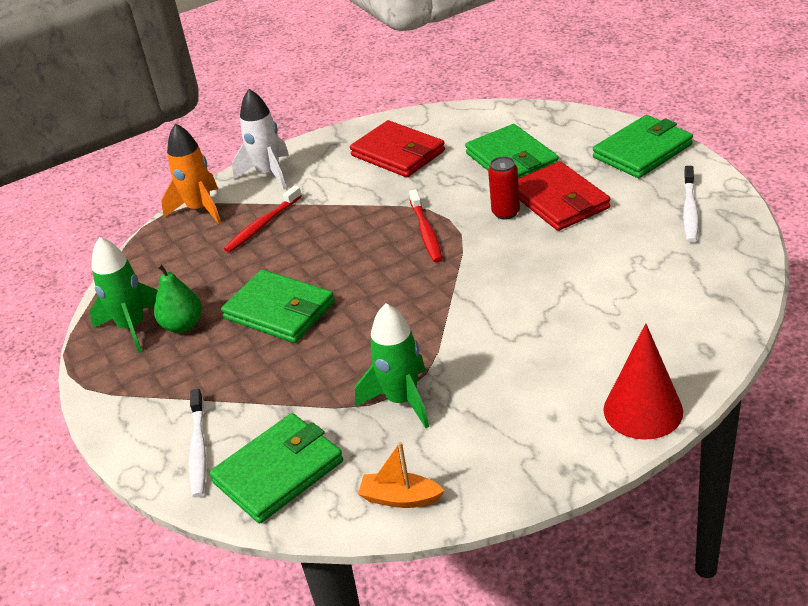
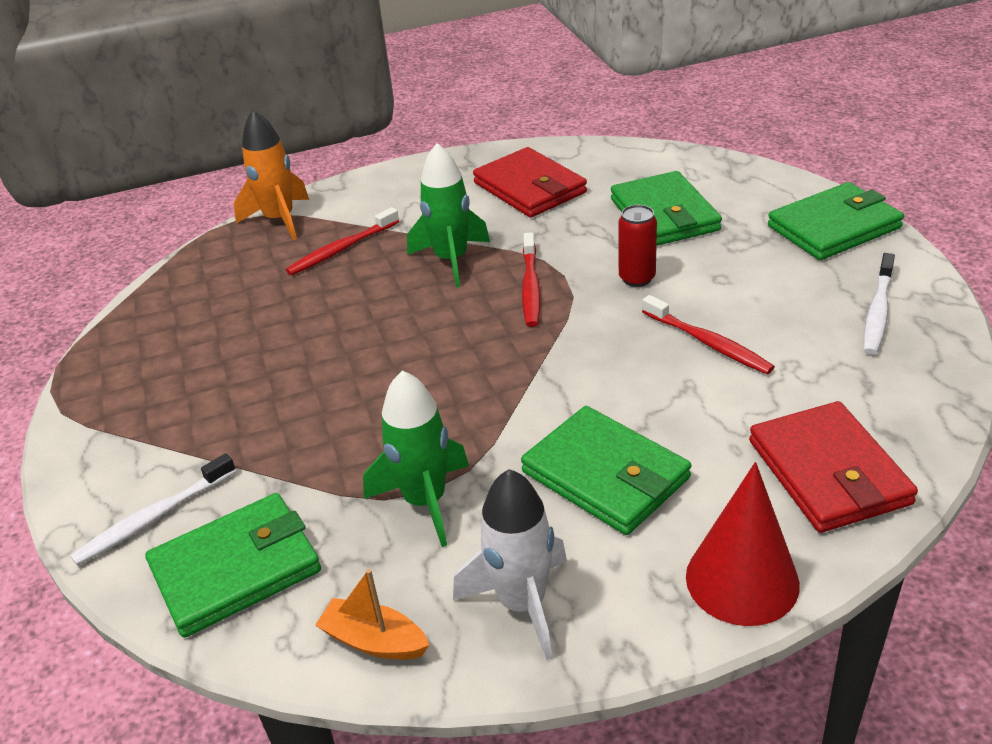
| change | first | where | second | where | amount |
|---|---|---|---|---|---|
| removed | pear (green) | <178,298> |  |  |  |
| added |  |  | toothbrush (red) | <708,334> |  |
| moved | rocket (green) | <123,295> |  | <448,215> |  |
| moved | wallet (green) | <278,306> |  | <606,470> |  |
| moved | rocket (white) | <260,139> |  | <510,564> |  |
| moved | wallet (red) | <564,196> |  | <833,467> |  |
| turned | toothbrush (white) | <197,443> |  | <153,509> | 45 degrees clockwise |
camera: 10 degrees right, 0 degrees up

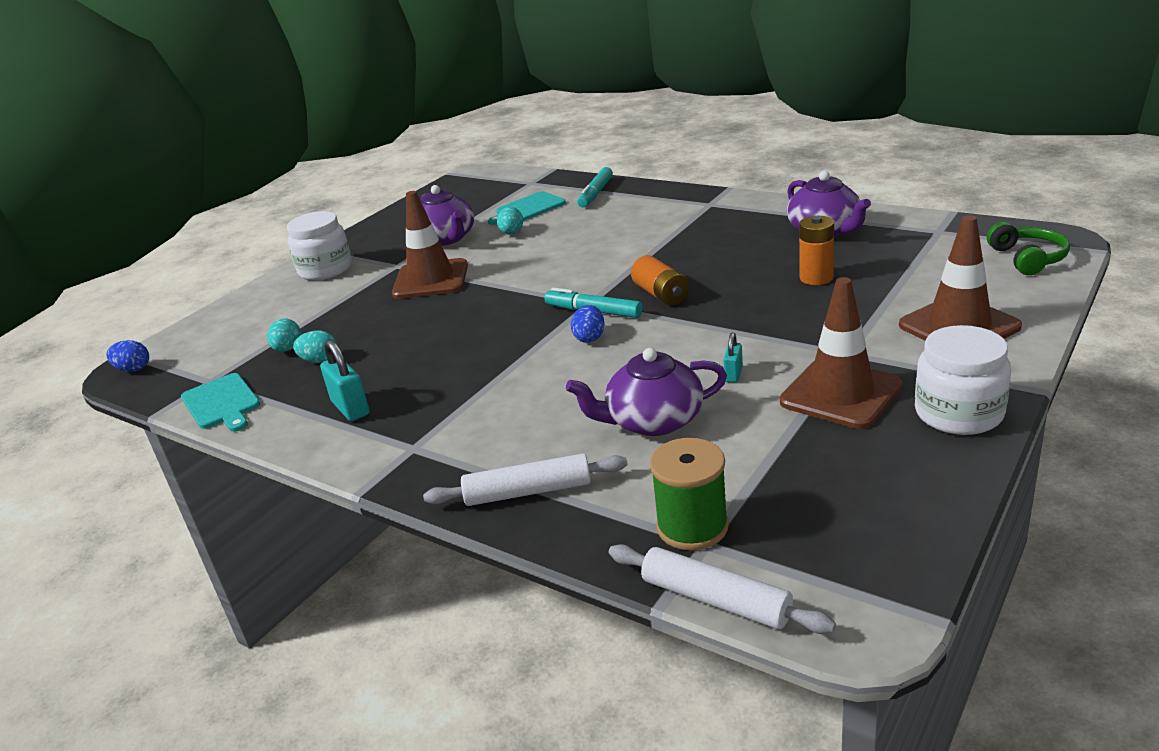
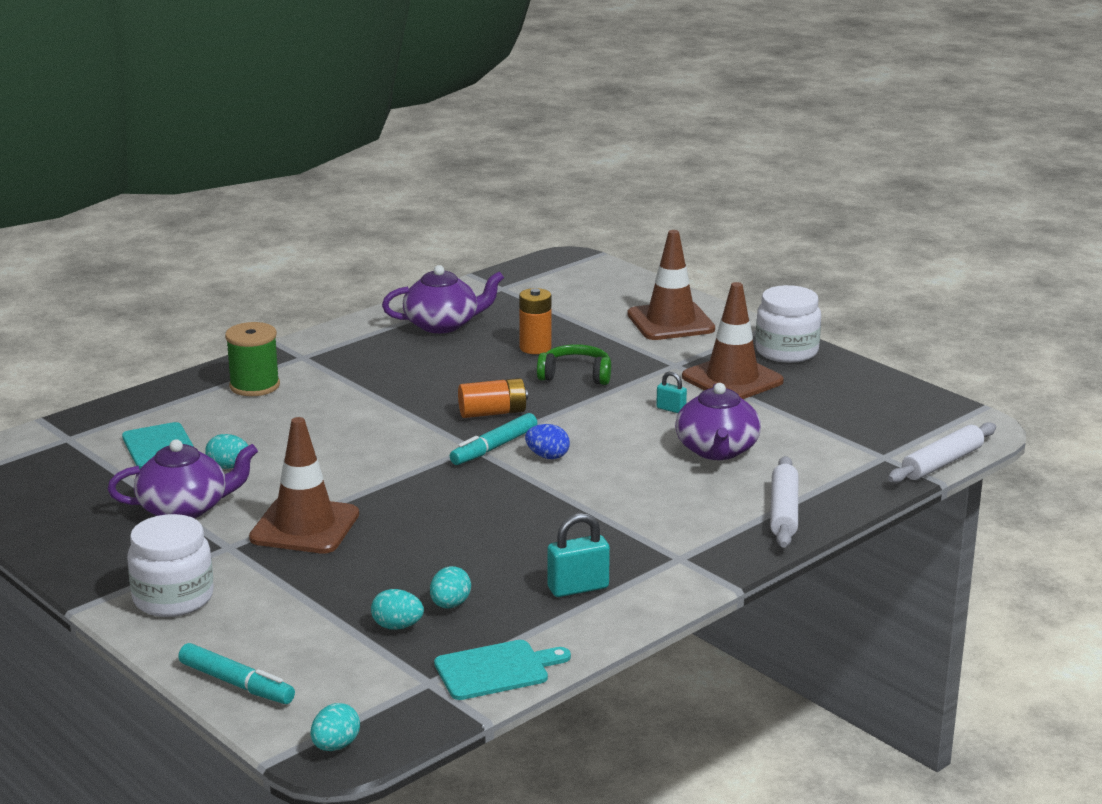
| change | first | where | second | where | amount |
|---|---|---|---|---|---|
| moved | marker (turquoise) | <595,187> |  | <236,673> |  |
| moved | spool (green) | <689,494> |  | <252,359> |  |
| moved | headphones (green) | <1028,248> |  | <574,364> |  |
| recoloured | egg (blue) | <128,356> | egg (turquoise) | <335,727> |  |
camera: 80 degrees left, 5 degrees down

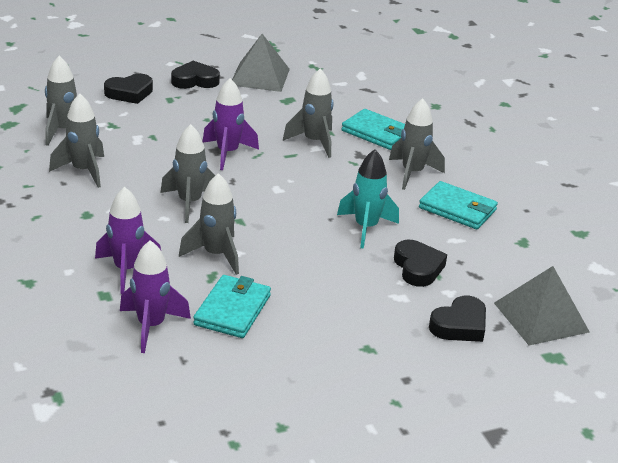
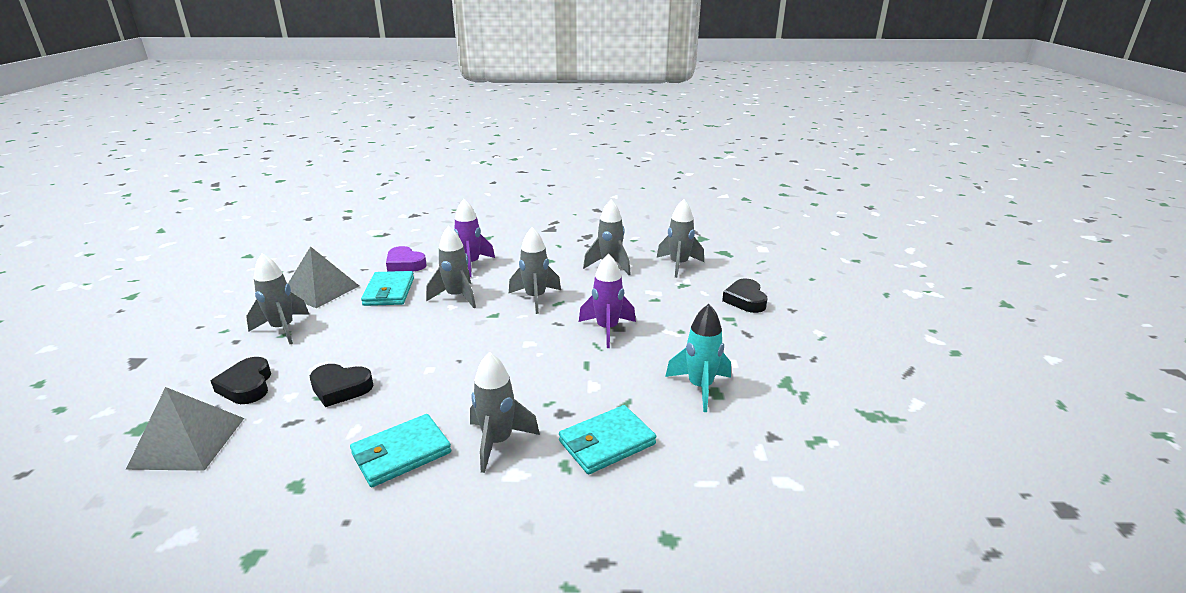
| change | first | where | second | where | amount |
|---|---|---|---|---|---|
| removed | heart (black) | <195,75> |  |  |  |
| moved | pyramid (grey) | <261,63> |  | <323,277> |  |
| moved | rocket (grey) | <308,113> |  | <277,298> |  |
| moved | rocket (turquoise) | <368,199> |  | <698,358> |  |
| replaced | rocket (purple) | <155,296> | heart (purple) | <406,259> |  |
| turned | wallet (turquoise) | <232,306> |  | <387,288> | 45 degrees clockwise |
camera: 115 degrees right, 5 degrees down

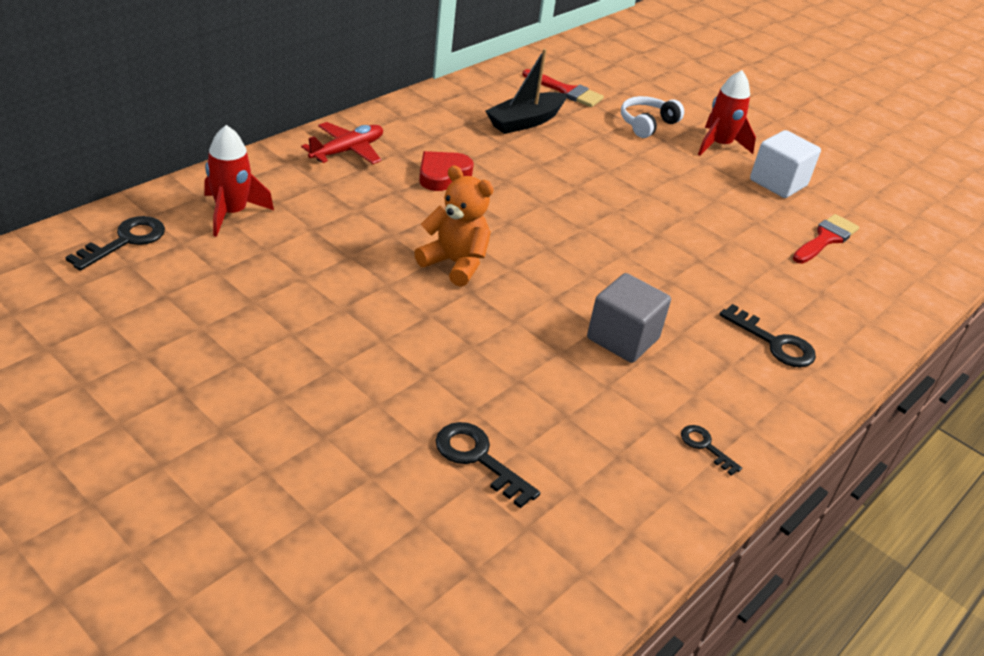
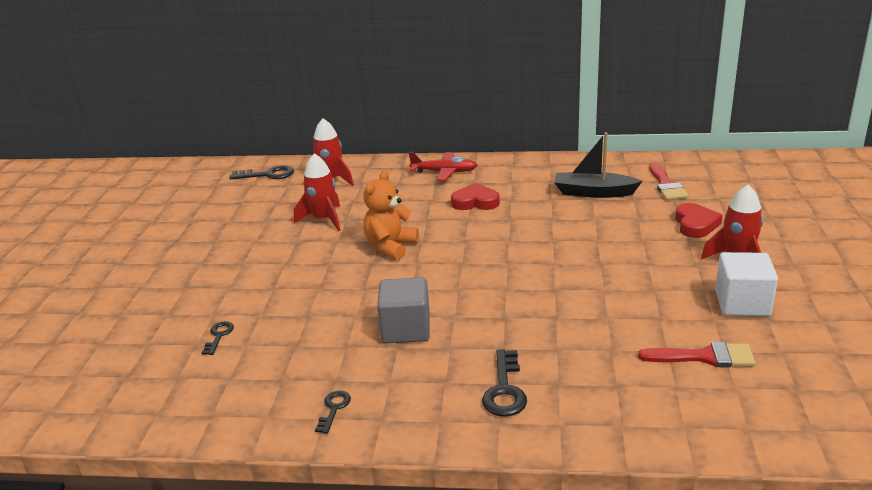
| change | first | where | second | where | amount |
|---|---|---|---|---|---|
| added |  |  | rocket (red) | <317,192> |  |
| replaced | headphones (white) | <652,117> | heart (red) | <699,220> |  |
| turned | teddy bear (orange) | <453,226> |  | <391,215> | 150 degrees counterclockwise |
| resized | key (black) | <487,465> |  | <218,338> | x0.60 |
camera: 60 degrees right, 10 degrees down

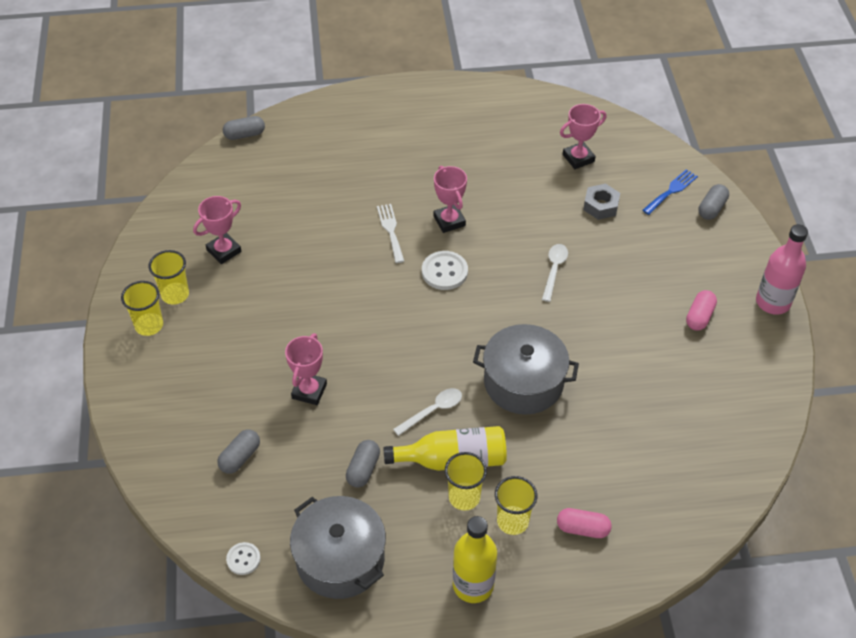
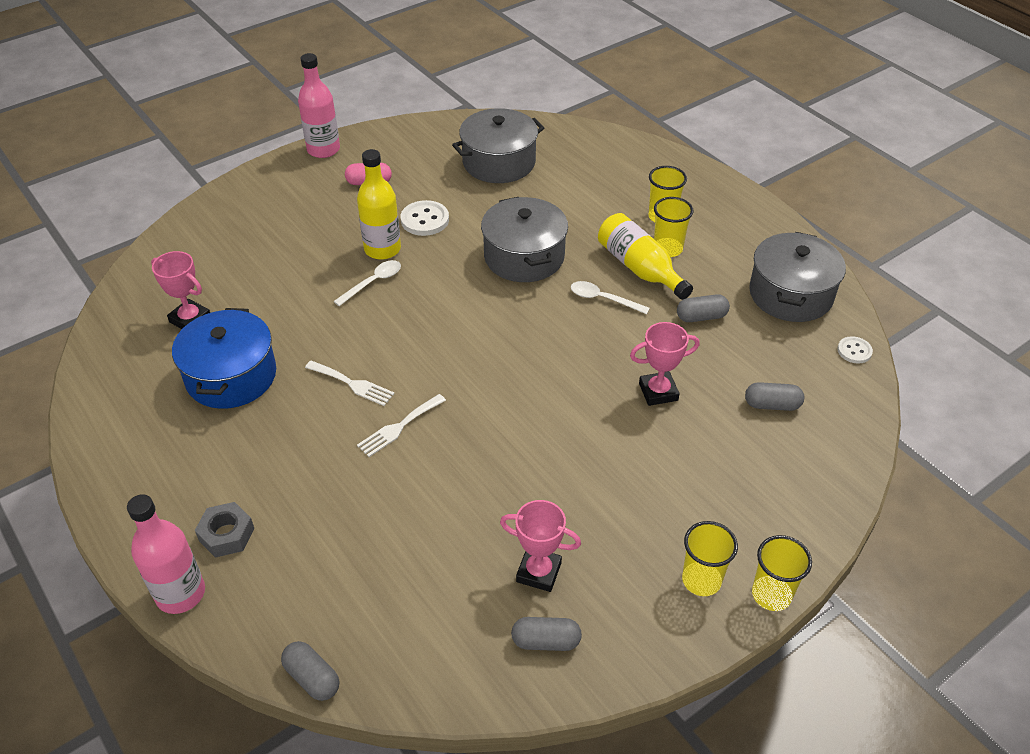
| change | first | where | second | where | amount |
|---|---|---|---|---|---|
| removed | capsule (pink) | <584,523> |  |  |  |
| removed | fork (blue) | <670,192> |  |  |  |
| added |  |  | bottle (pink) | <166,554> |  |
| added |  |  | pot (blue) | <224,358> |  |
| added |  |  | pot (grey) | <498,145> |  |
| moved | cup (yellow) | <168,277> |  | <782,573> |  |
| moved | button (white) | <445,270> |  | <424,218> |  |
| moved | bottle (yellow) | <475,559> |  | <379,204> |  |
| moved | nut (grey) | <601,202> |  | <224,530> |  |
| moved | capsule (grey) | <713,202> |  | <546,634> |  |
| replaced | trophy (pink) | <450,199> | fork (white) | <350,383> |  |
| turned | spoon (white) | <555,273> |  | <367,283> | 150 degrees clockwise |
camera: 120 degrees left, 5 degrees down

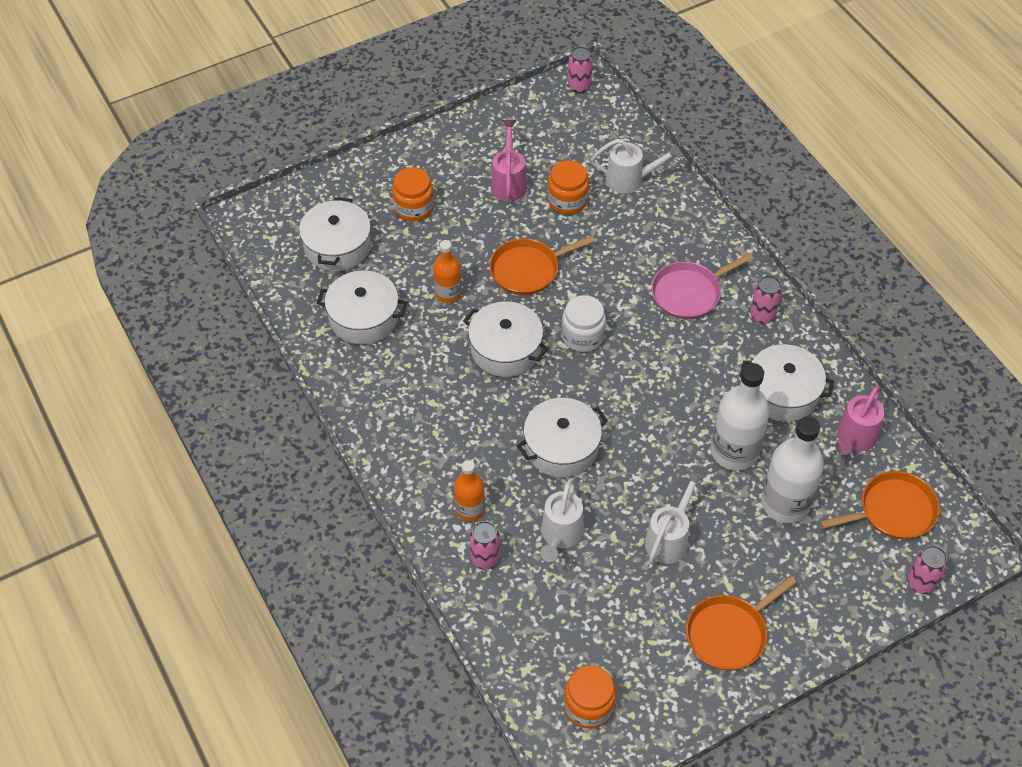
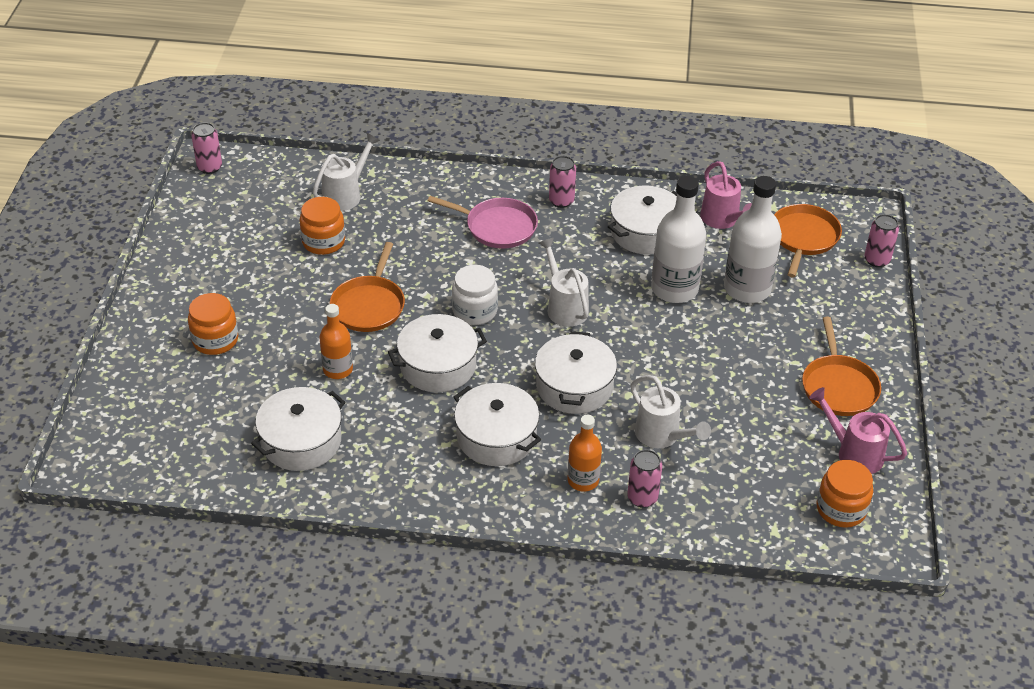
| change | first | where | second | where | amount |
|---|---|---|---|---|---|
| moved | pot (white) | <335,234> |  | <497,424> |  |
| moved | watering can (pink) | <509,161> |  | <858,430> |  |
| moved | watering can (white) | <674,517> |  | <564,282> |  |
| turned | pan (pink) | <702,286> |  | <483,222> | 75 degrees counterclockwise |
camera: 55 degrees left, 10 degrees down

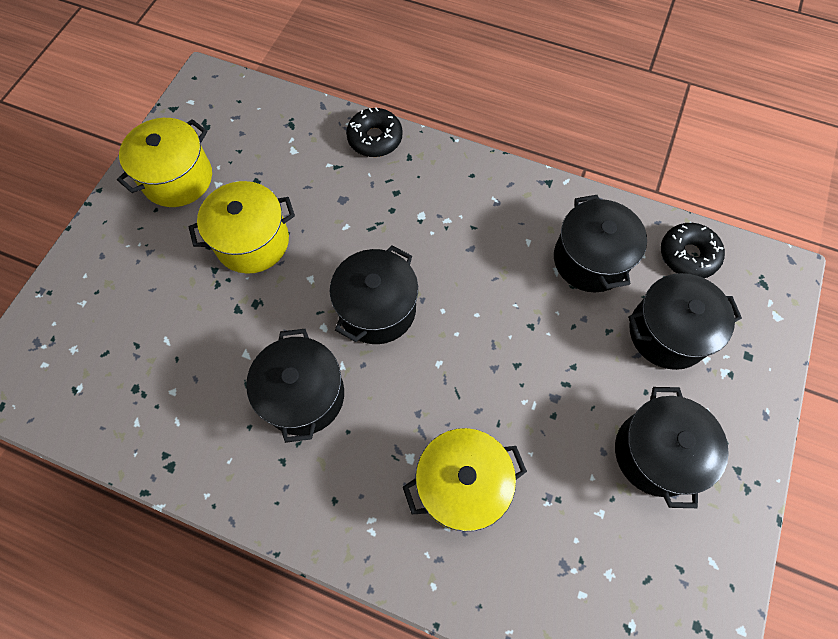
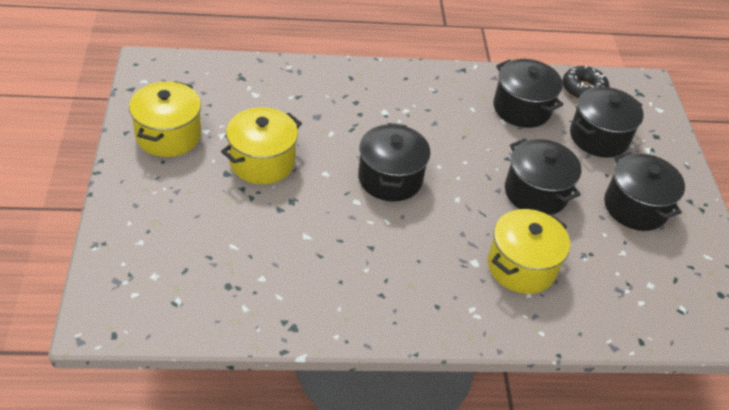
| change | first | where | second | where | amount |
|---|---|---|---|---|---|
| removed | donut (black) | <374,132> |  |  |  |
| moved | pot (black) | <295,386> |  | <543,176> |  |
camera: 30 degrees left, 20 degrees down

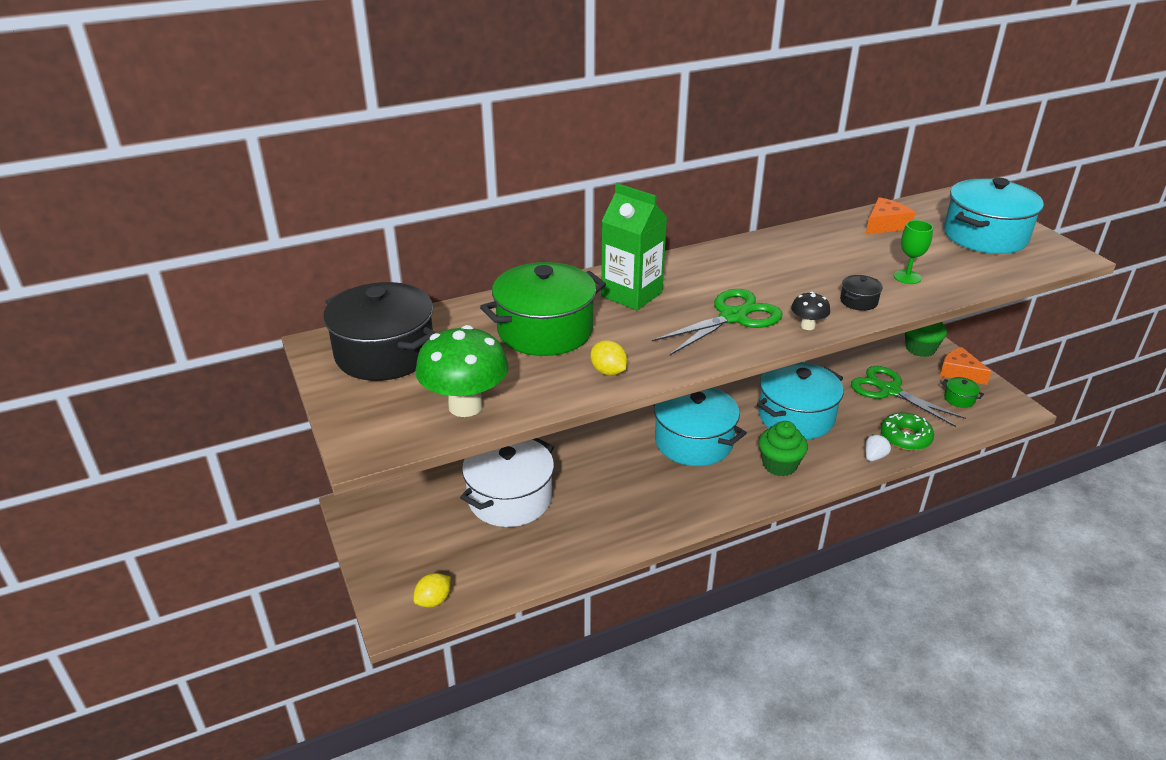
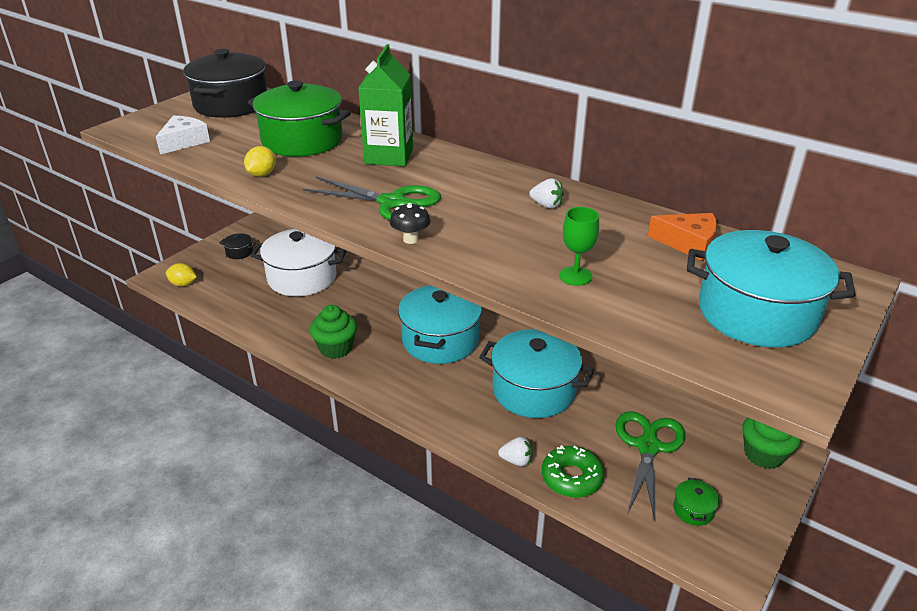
| change | first | where | second | where | amount |
|---|---|---|---|---|---|
| removed | cheese (orange) | <966,366> |  |  |  |
| added |  |  | strawberry (white) | <546,193> |  |
| moved | cupcake (green) | <783,448> |  | <333,332> |  |
| moved | pot (black) | <861,293> |  | <238,246> |  |
| replaced | mushroom (green) | <462,371> | cheese (white) | <183,135> |  |
camera: 60 degrees right, 0 degrees up

